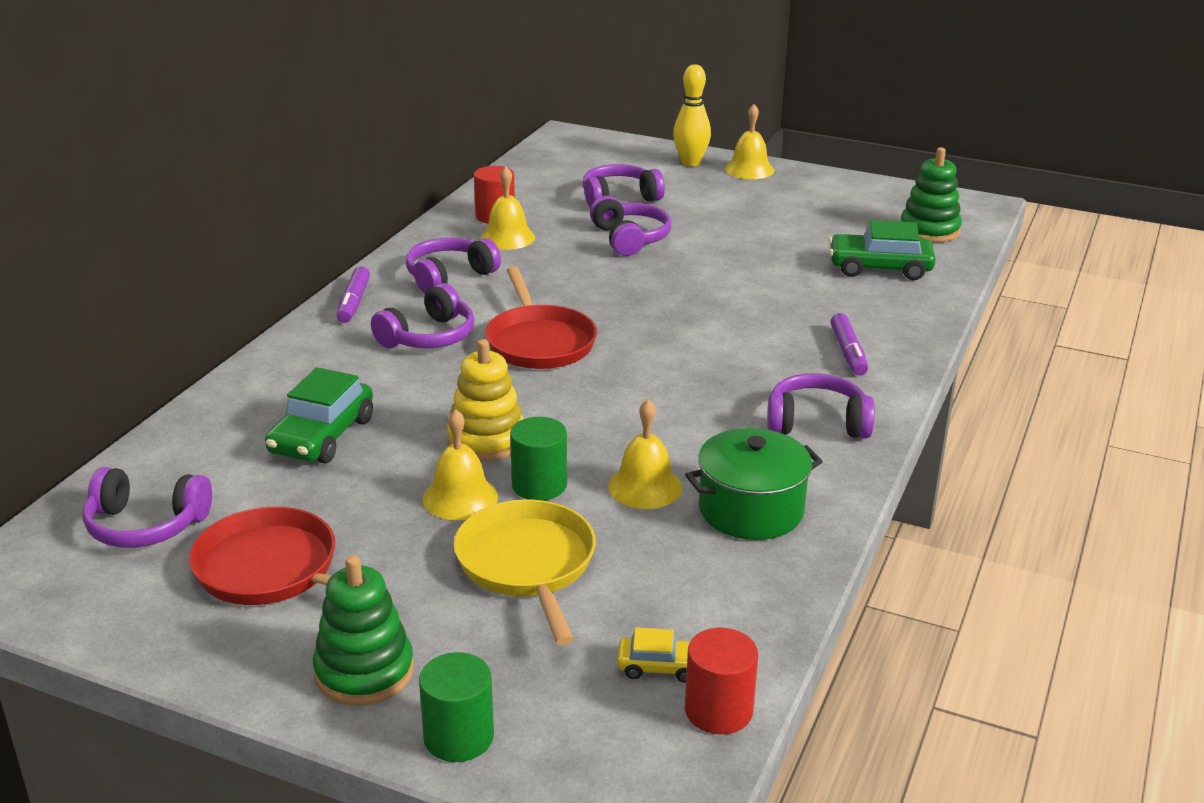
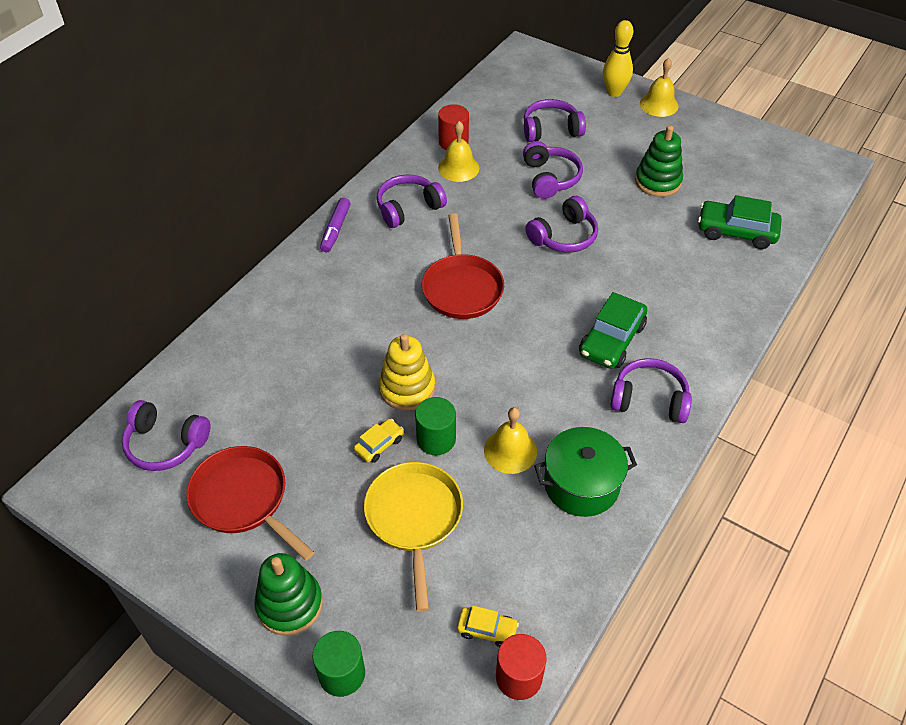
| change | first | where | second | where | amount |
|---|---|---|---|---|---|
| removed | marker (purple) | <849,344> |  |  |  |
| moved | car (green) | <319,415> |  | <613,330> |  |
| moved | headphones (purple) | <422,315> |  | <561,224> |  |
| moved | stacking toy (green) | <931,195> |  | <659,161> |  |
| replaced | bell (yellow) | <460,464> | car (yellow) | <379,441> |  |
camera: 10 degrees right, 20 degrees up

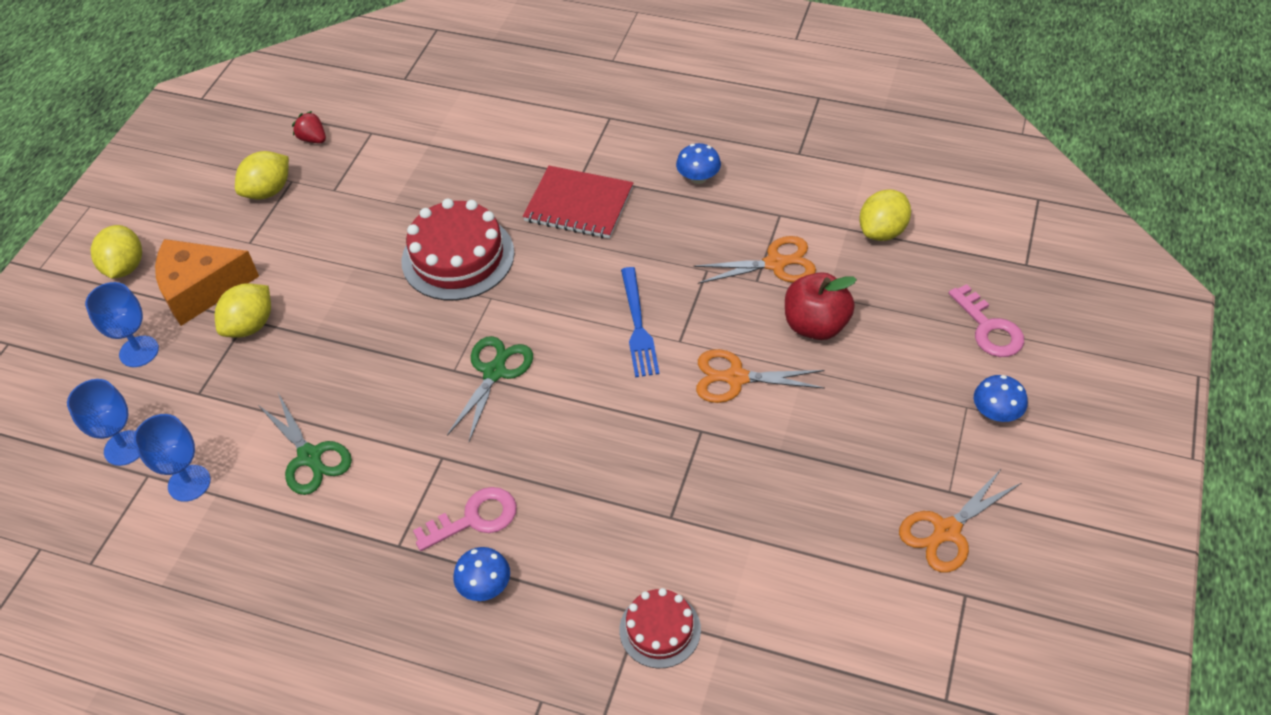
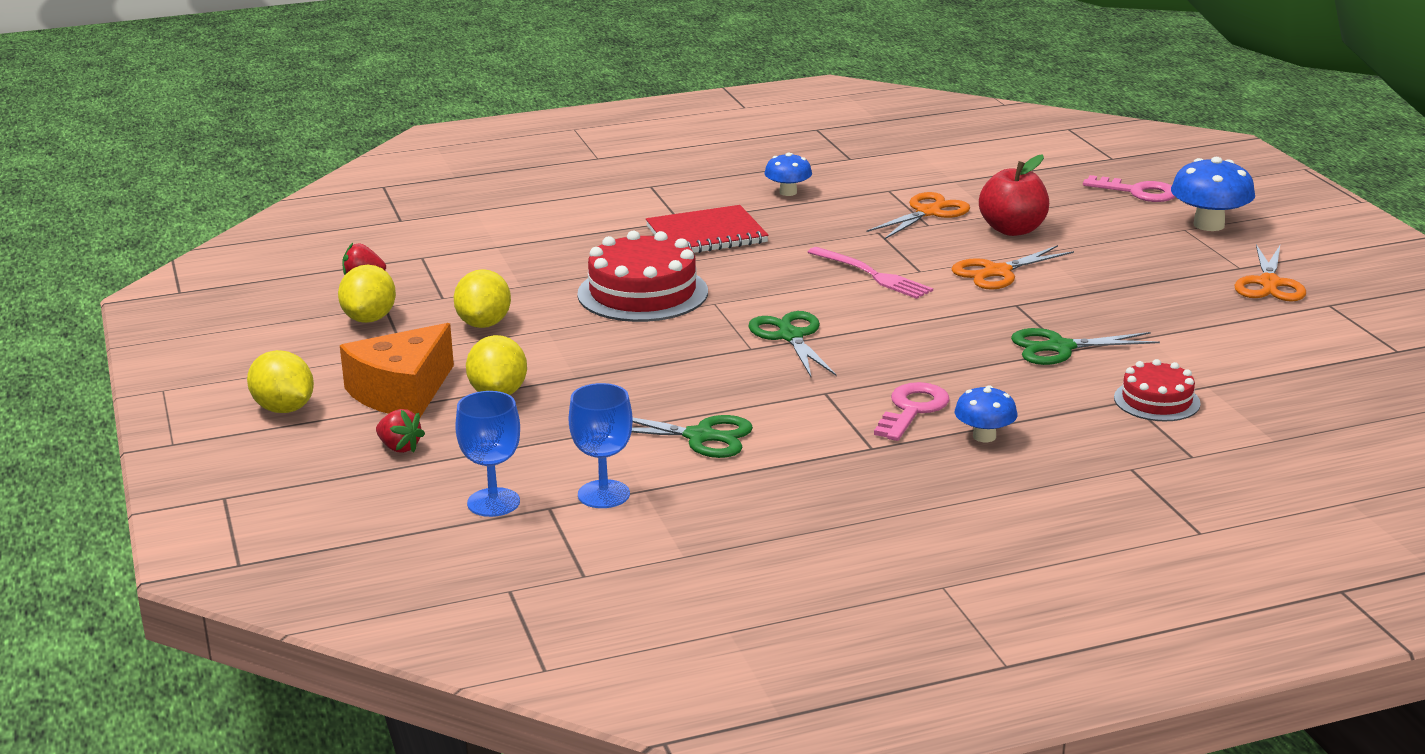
| change | first | where | second | where | amount |
|---|---|---|---|---|---|
| added |  |  | scissors (green) | <1085,346> |  |
| moved | lemon (yellow) | <885,215> |  | <482,298> |  |
| replaced | goblet (blue) | <122,324> | strawberry (red) | <400,431> |  |
| recoloured | fork (blue) | <640,322> | fork (pink) | <870,273> |  |
| resized | mushroom (blue) | <1001,398> |  | <1213,194> | x1.64 |
camera: 40 degrees left, 25 degrees down

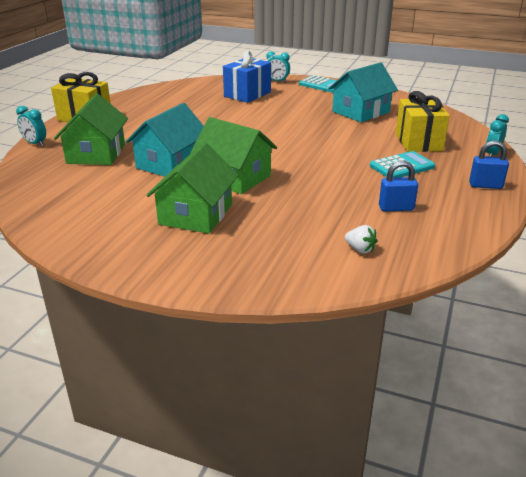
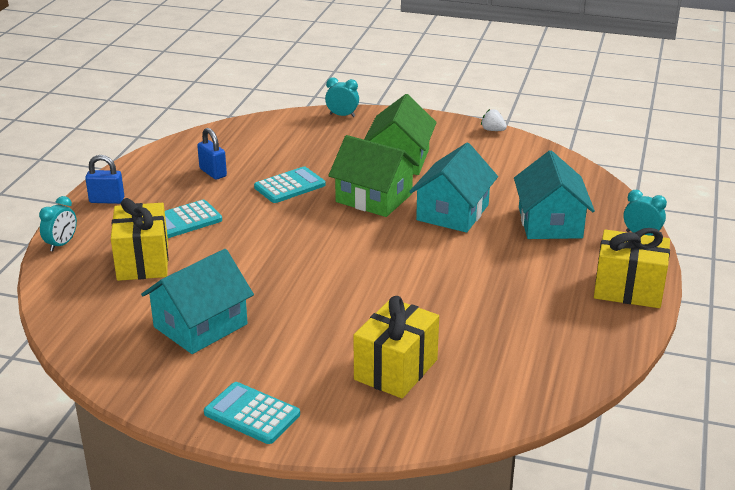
| change | first | where | second | where | amount |
|---|---|---|---|---|---|
| added |  |  | calculator (turquoise) | <290,185> |  |
| moved | clock (turquoise) | <278,67> |  | <342,97> |  |
| moved | strawberry (white) | <361,239> |  | <494,120> |  |
| recoloured | house (green) | <91,129> | house (turquoise) | <554,194> |  |
| recoloured | gift (blue) | <247,77> | gift (yellow) | <396,347> |  |
| turned | padlock (blue) | <398,186> |  | <212,154> | 60 degrees clockwise |
camera: 175 degrees right, 0 degrees up

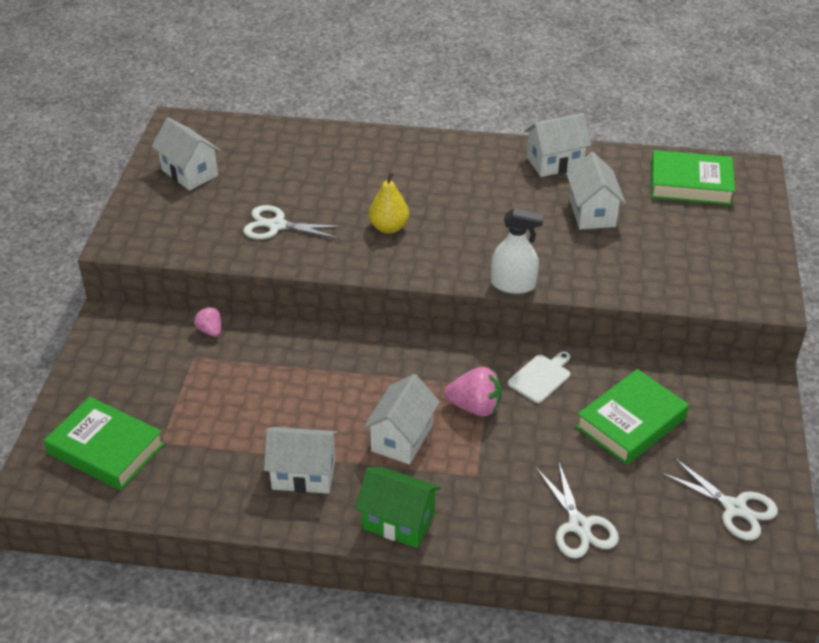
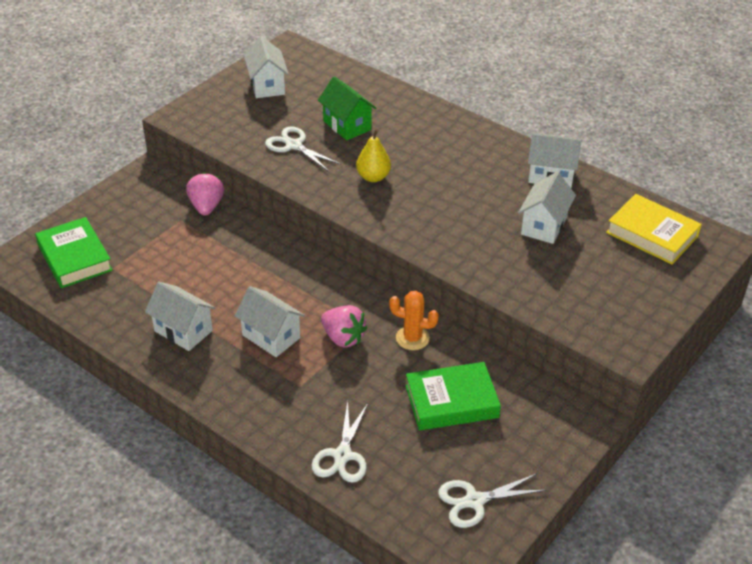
| change | first | where | second | where | amount |
|---|---|---|---|---|---|
| removed | spray bottle (white) | <517,251> |  |  |  |
| moved | house (green) | <398,507> |  | <347,108> |  |
| replaced | cutting board (white) | <539,377> | cactus (orange) | <414,320> |  |
| recoloured | book (green) | <693,177> | book (yellow) | <654,229> |  |
| turned | house (white) | <401,419> |  | <270,321> | 75 degrees clockwise |
| turned | scissors (white) | <719,499> |  | <492,501> | 90 degrees clockwise |
| resized | strawberry (pink) | <207,322> |  | <205,194> | x1.69 |
camera: 30 degrees right, 0 degrees up

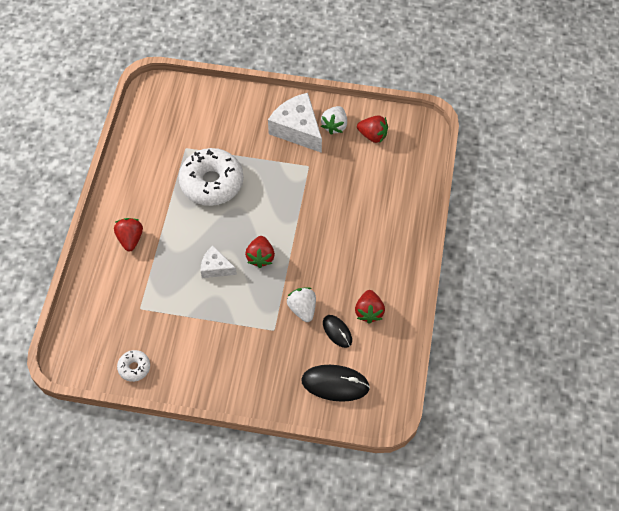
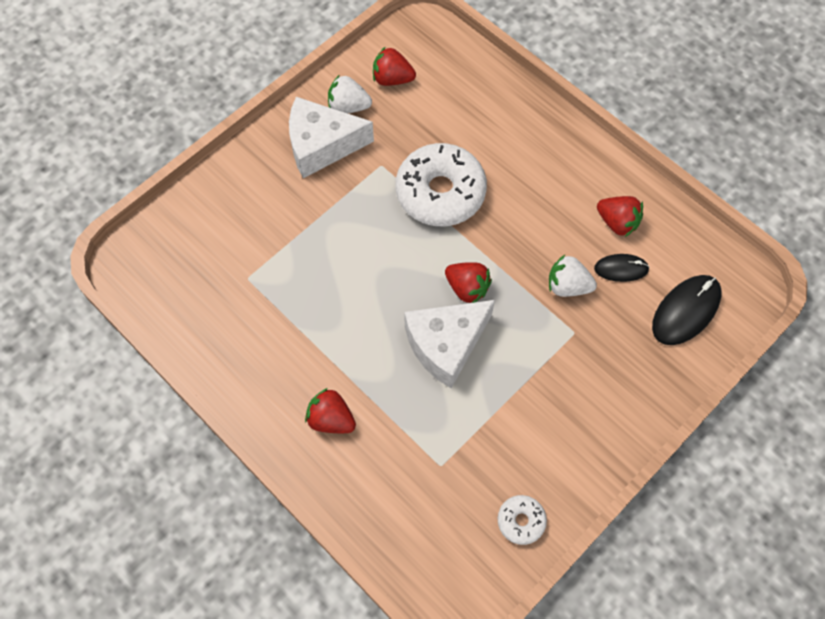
| change | first | where | second | where | amount |
|---|---|---|---|---|---|
| moved | donut (white) | <211,177> |  | <441,184> |  |
| turned | strawberry (white) | <334,120> |  | <350,94> | 135 degrees clockwise |
| turned | strawberry (red) | <372,129> |  | <394,66> | 135 degrees counterclockwise |
| resized | cheese (white) | <219,262> |  | <449,344> | x1.78 |
camera: 55 degrees left, 5 degrees up

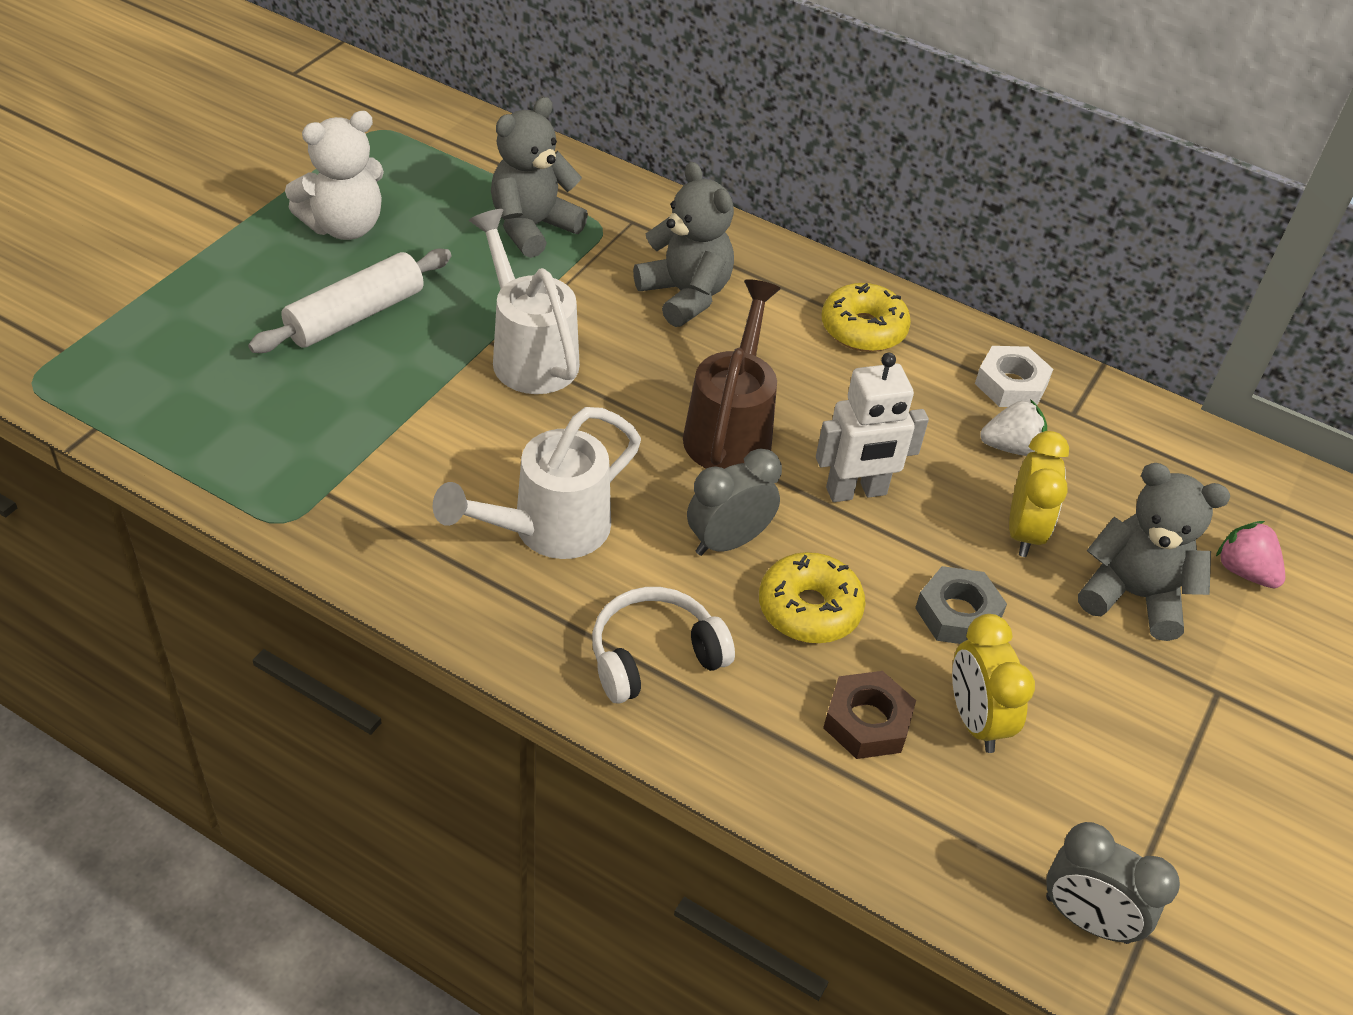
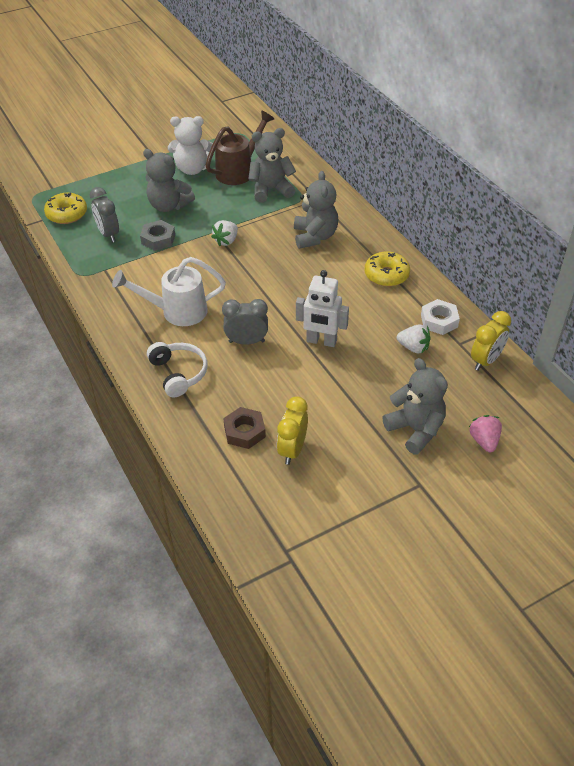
| change | first | where | second | where | amount |
|---|---|---|---|---|---|
| moved | watering can (brown) | <732,374> |  | <239,147> |  |
| moved | donut (yellow) | <812,597> |  | <65,208> |  |
| moved | nut (grey) | <961,605> |  | <157,235> |  |
| moved | clock (yellow) | <1039,494> |  | <491,341> |  |
| moved | clock (grey) | <1113,883> |  | <104,214> |  |
| replaced | rolling pin (white) | <349,301> | teddy bear (grey) | <169,180> |  |
| replaced | watering can (white) | <524,301> | strawberry (white) | <224,233> |  |
| turned | headphones (white) | <663,645> |  | <177,370> | 60 degrees clockwise |
camera: 35 degrees right, 0 degrees up

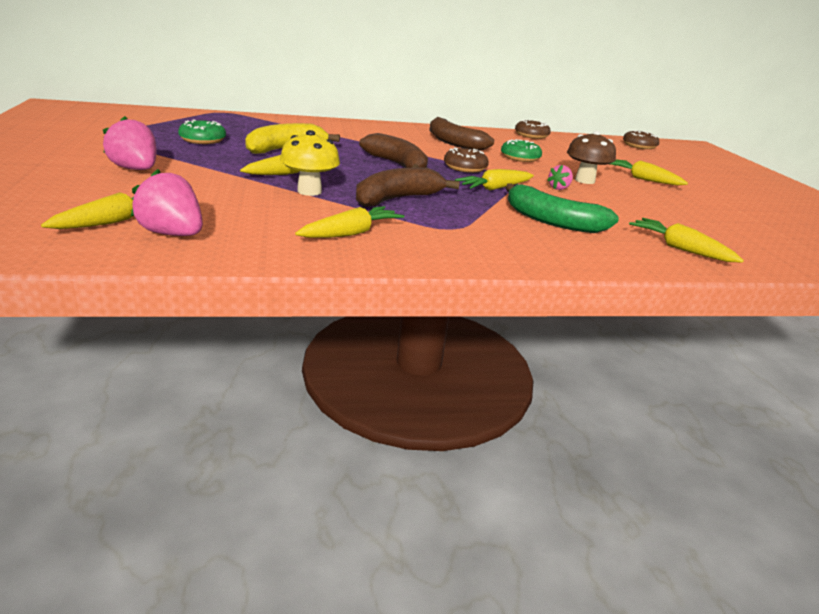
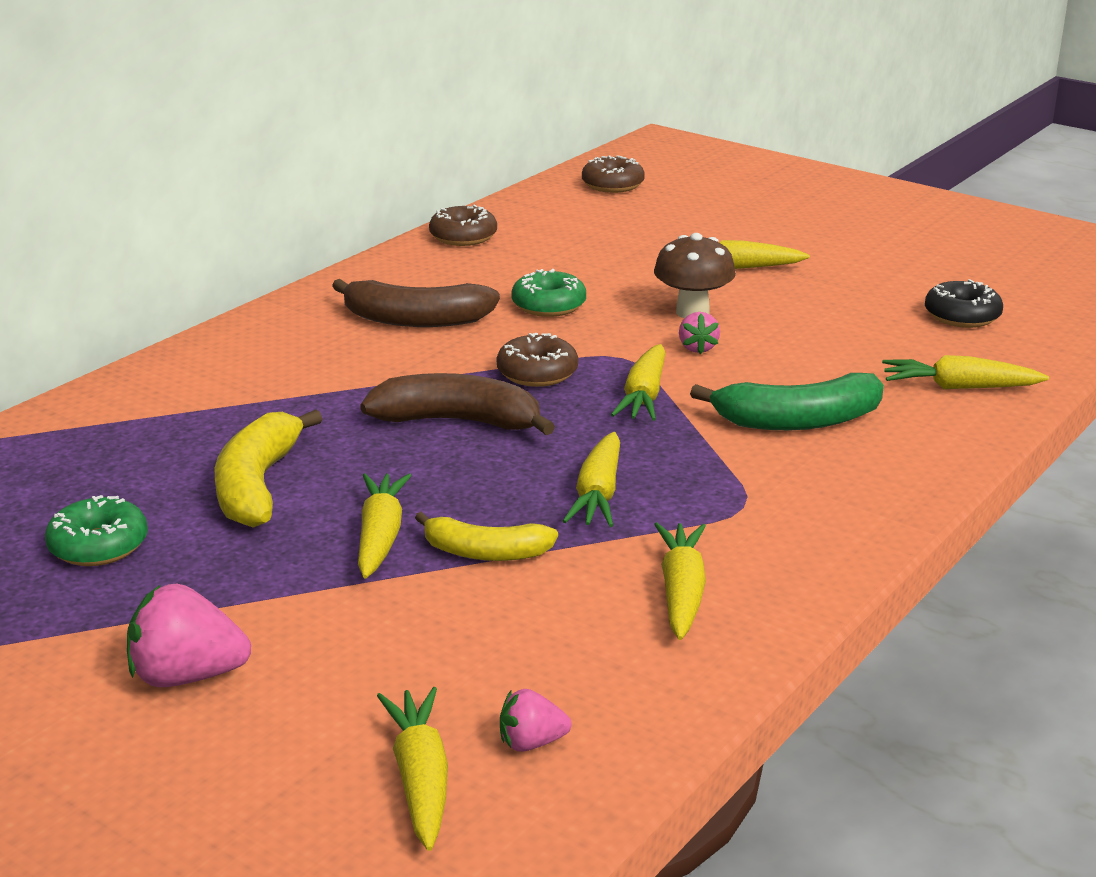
| change | first | where | second | where | amount |
|---|---|---|---|---|---|
| added |  |  | donut (black) | <964,303> |  |
| replaced | mushroom (yellow) | <310,163> | banana (yellow) | <486,536> |  |
| replaced | banana (brown) | <408,187> | carrot (yellow) | <591,479> |  |
| resized | strawberry (pink) | <167,202> |  | <536,720> | x0.57 |
camera: 40 degrees left, 0 degrees up

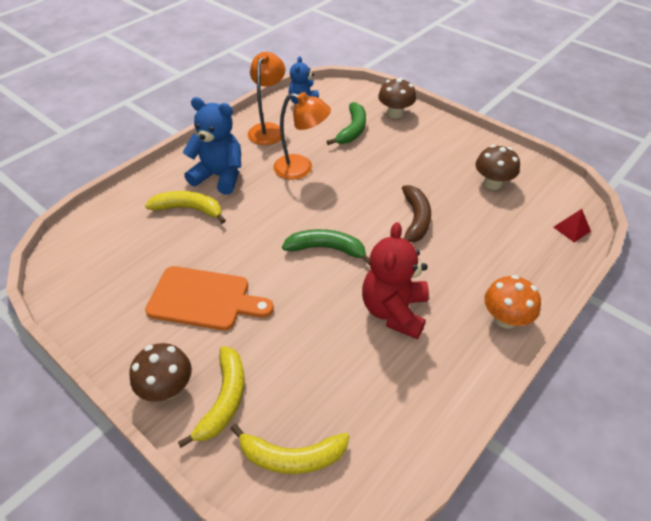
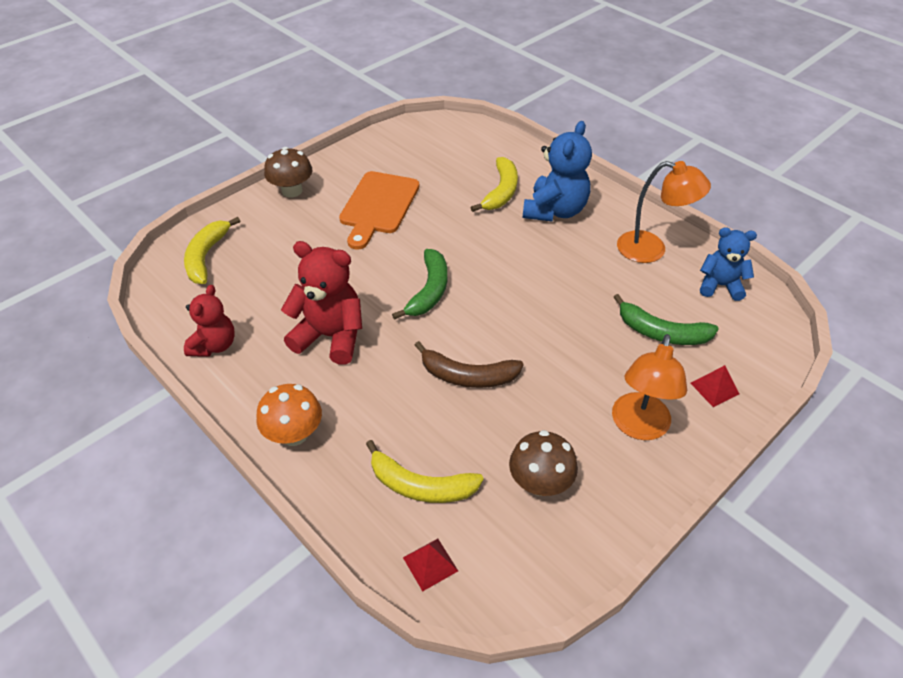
| change | first | where | second | where | amount |
|---|---|---|---|---|---|
| added |  |  | teddy bear (red) | <209,321> |  |
| moved | banana (yellow) | <211,397> |  | <425,471> |  |
| moved | lamp (orange) | <302,136> |  | <649,387> |  |
| replaced | mushroom (brown) | <397,98> | pyramid (red) | <714,386> |  |
camera: 95 degrees right, 0 degrees up

